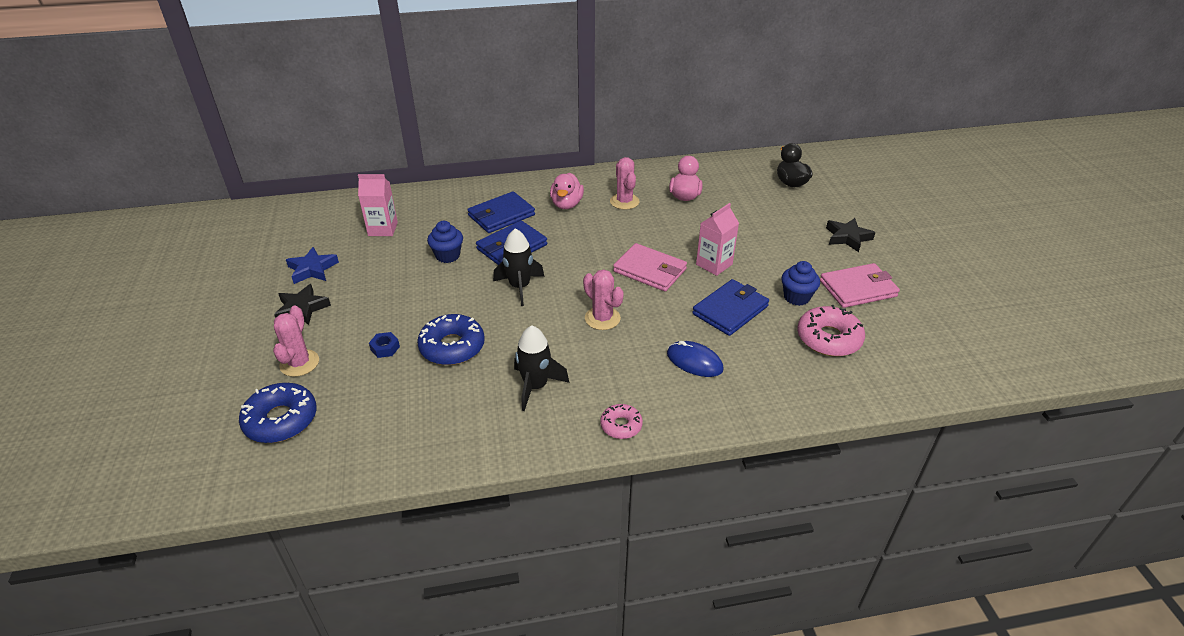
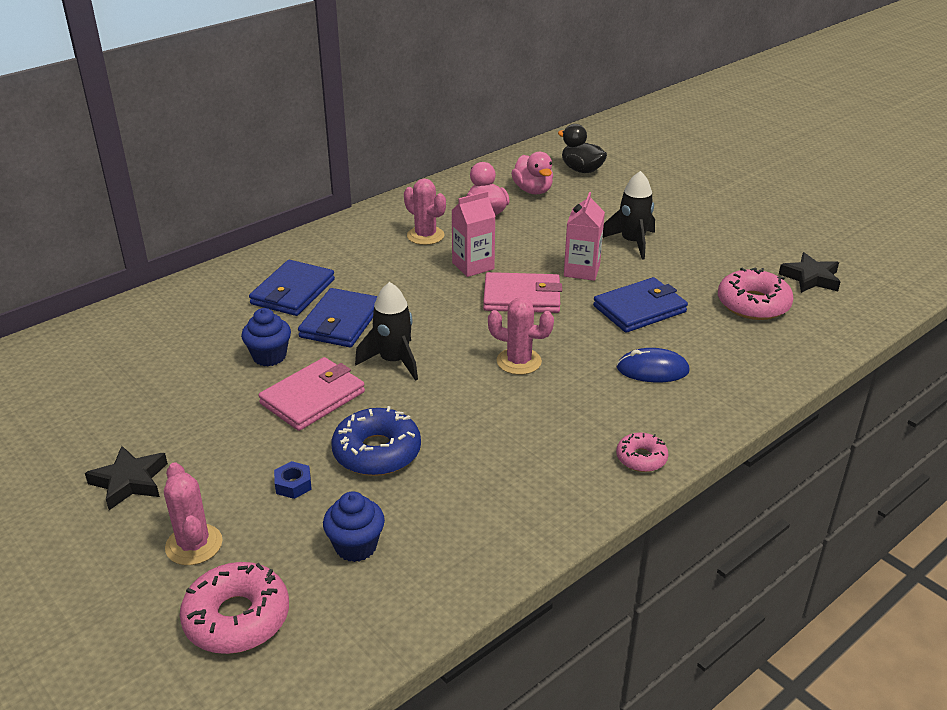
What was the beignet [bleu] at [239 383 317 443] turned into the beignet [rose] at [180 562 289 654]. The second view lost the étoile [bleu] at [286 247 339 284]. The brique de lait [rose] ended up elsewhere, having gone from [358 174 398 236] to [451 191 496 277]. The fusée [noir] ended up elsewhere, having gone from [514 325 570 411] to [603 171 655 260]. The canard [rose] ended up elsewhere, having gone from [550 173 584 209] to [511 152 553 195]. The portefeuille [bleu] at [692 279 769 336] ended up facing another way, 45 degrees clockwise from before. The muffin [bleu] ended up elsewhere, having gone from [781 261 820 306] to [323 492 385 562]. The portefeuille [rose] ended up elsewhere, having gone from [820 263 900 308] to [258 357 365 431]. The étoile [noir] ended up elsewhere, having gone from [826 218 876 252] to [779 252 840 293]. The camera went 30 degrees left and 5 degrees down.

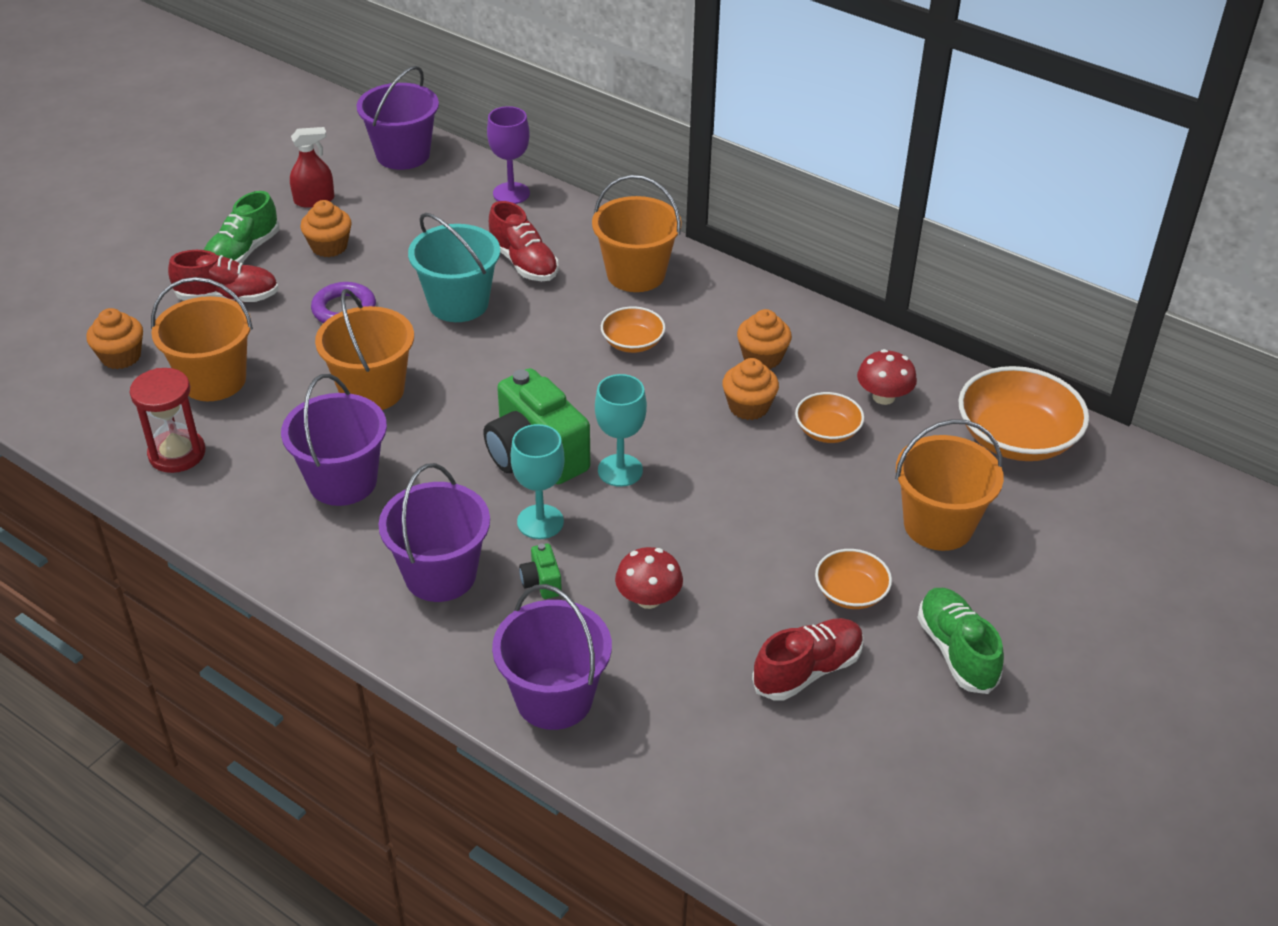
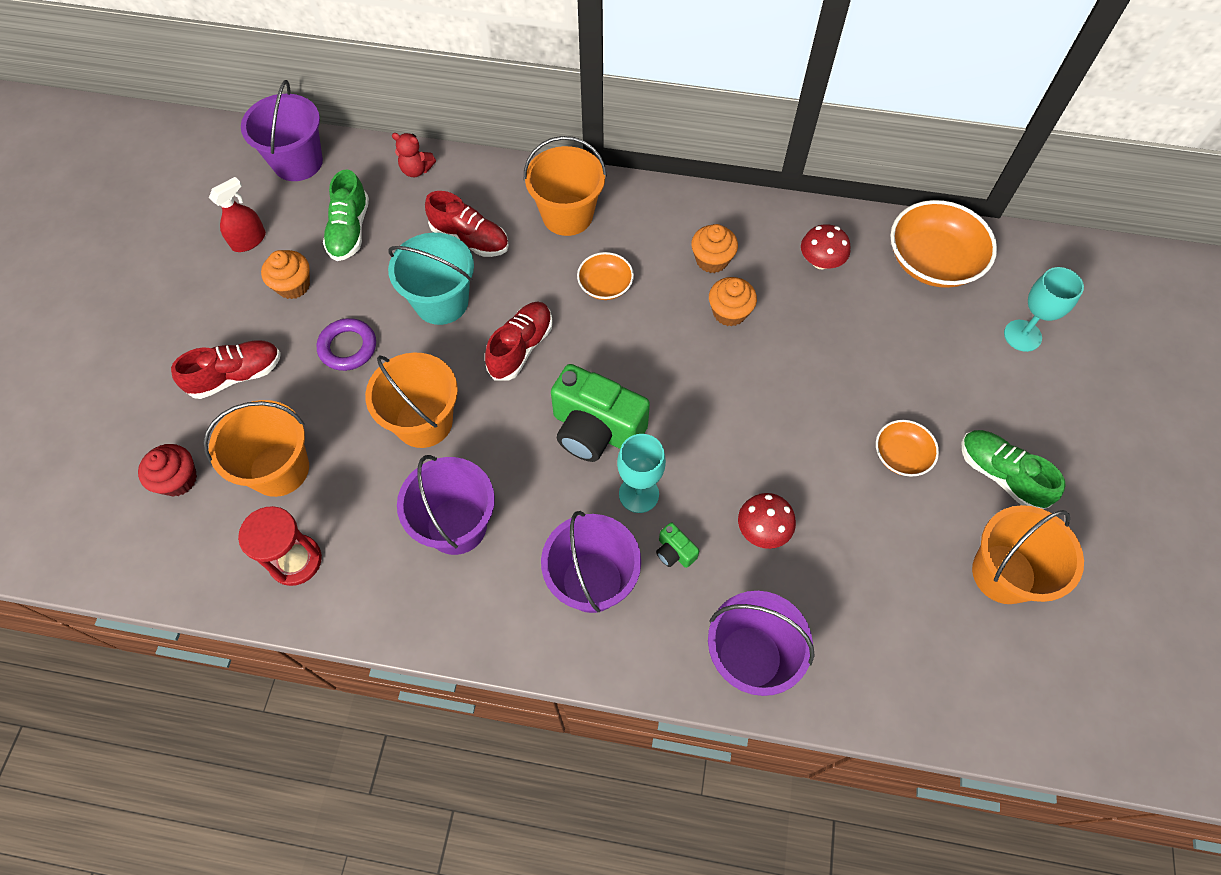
What was the muffin [orange] at [86 308 143 369] turned into the muffin [rouge] at [138 444 197 497]. The chaussure [vert] ended up elsewhere, having gone from [204 191 280 263] to [323 169 369 261]. Where the verre à pied [violet] stood at [487 106 530 204], the ours en peluche [rouge] came to stand at [392 133 436 177]. The verre à pied [turquoise] ended up elsewhere, having gone from [595 374 647 487] to [1004 267 1084 352]. The chaussure [rouge] ended up elsewhere, having gone from [752 618 864 701] to [485 302 553 381]. The second view lost the bol [orange] at [795 392 864 443]. The seau [orange] ended up elsewhere, having gone from [895 419 1004 551] to [972 505 1084 604]. The camera went 25 degrees left and 20 degrees up.

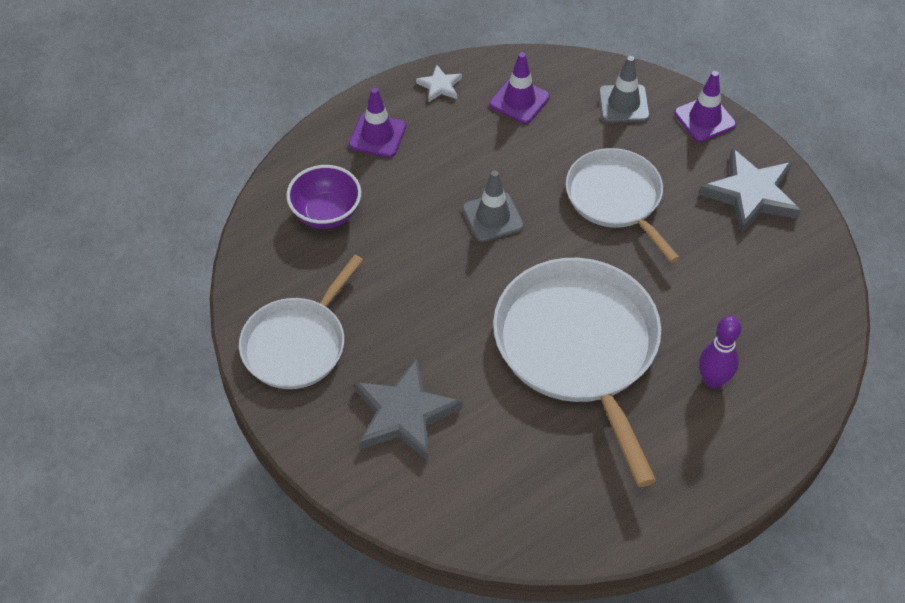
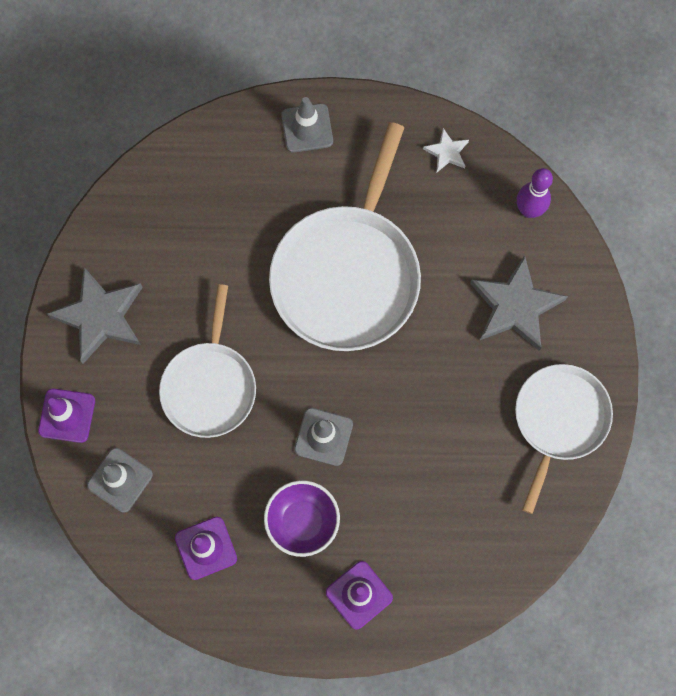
The poêle [blanc] at [239 255 363 389] ended up facing another way, 45 degrees counterclockwise from before. The bol [violet] ended up elsewhere, having gone from [286 165 361 229] to [264 480 340 557]. The étoile [blanc] ended up elsewhere, having gone from [416 65 462 102] to [423 128 469 172]. The quille [violet] ended up elsewhere, having gone from [699 316 741 389] to [517 168 553 218]. The second view gained the cône de chantier [gris] at [281 97 333 153]. The camera went 145 degrees left and 20 degrees up.

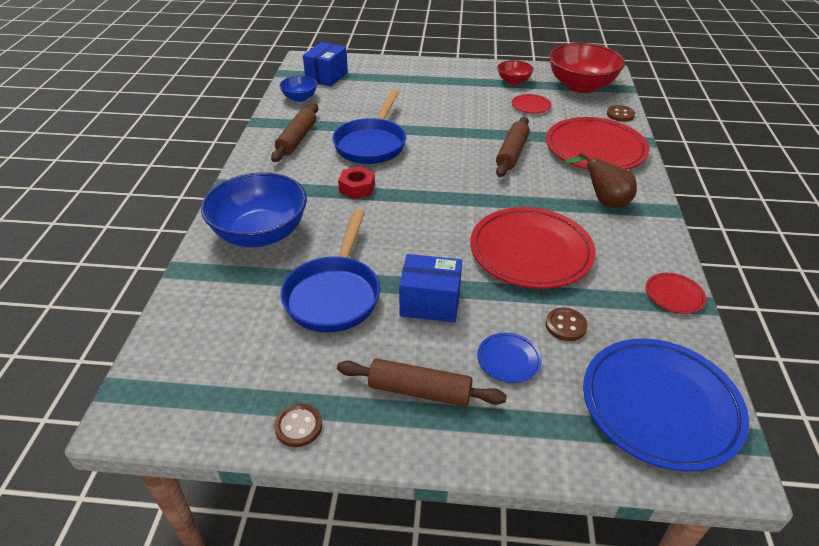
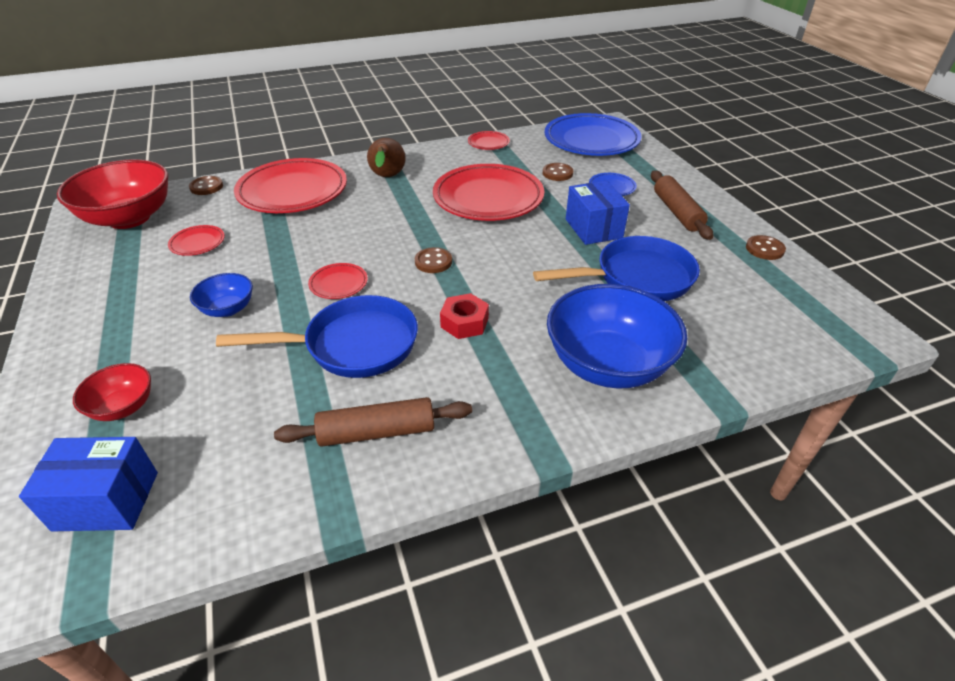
The bol [bleu] ended up elsewhere, having gone from [279 76 317 102] to [190 273 253 317]. The second view lost the rouleau à pâtisserie [marron] at [496 117 530 177]. The bol [rouge] ended up elsewhere, having gone from [497 60 534 85] to [73 363 151 421]. The second view gained the assiette [rouge] at [308 263 368 299]. The second view gained the bouton [marron] at [415 247 452 273]. The camera went 115 degrees left and 0 degrees up.

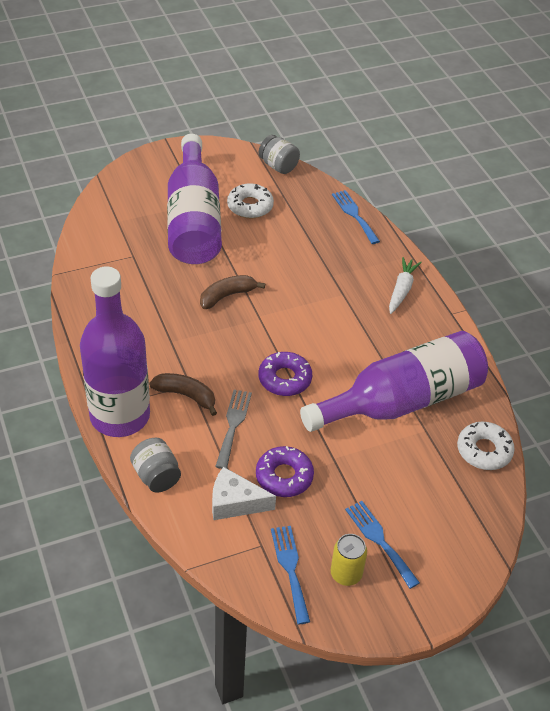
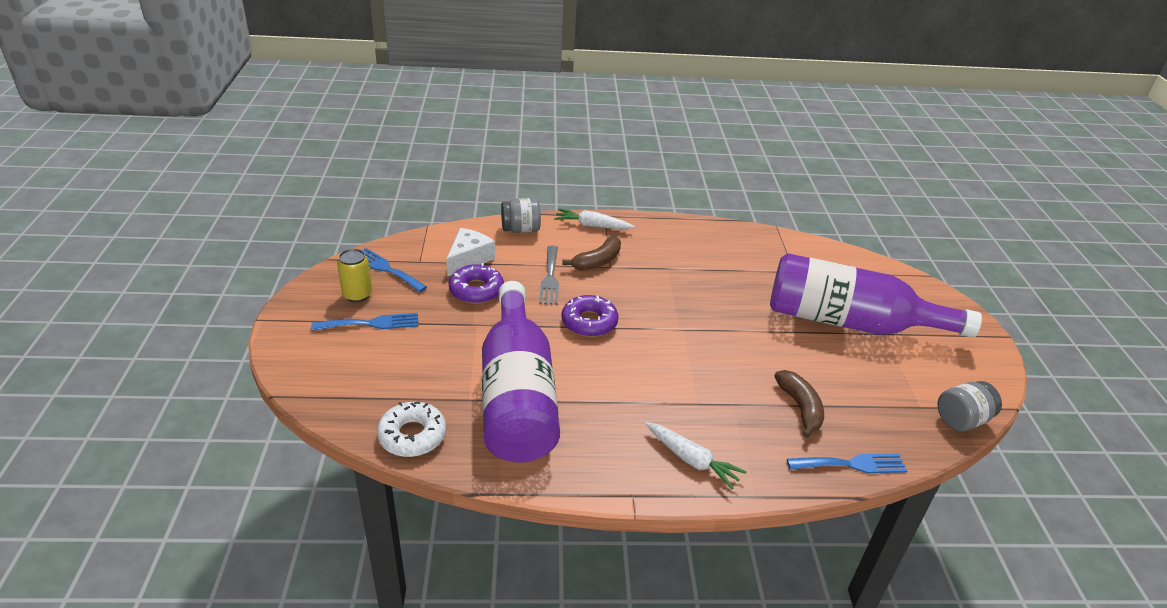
Where the bouteille [violet] stood at [80 266 150 437], the carotte [blanc] came to stand at [554 209 635 229]. The banane [marron] ended up elsewhere, having gone from [200 275 265 309] to [774 370 824 438]. The fourchette [gris] at [215 390 252 469] ended up facing another way, 60 degrees clockwise from before. The second view lost the beignet [blanc] at [227 183 274 219]. The fourchette [bleu] at [271 526 310 625] ended up facing another way, 150 degrees counterclockwise from before. The camera went 110 degrees right and 10 degrees down.

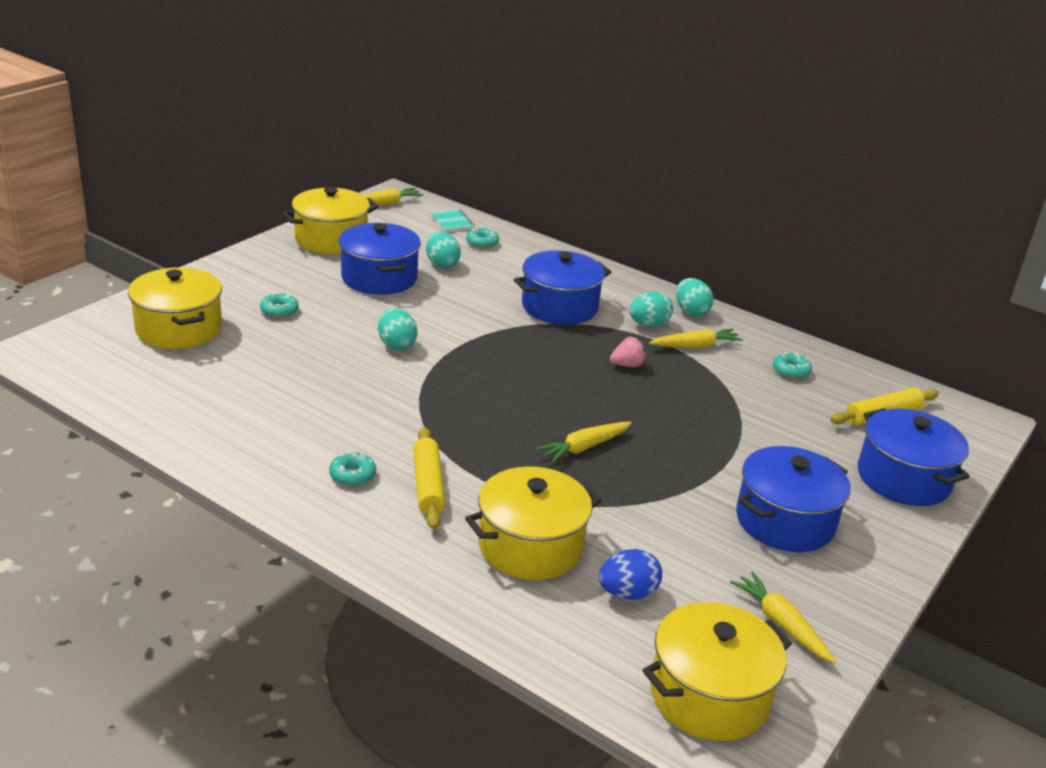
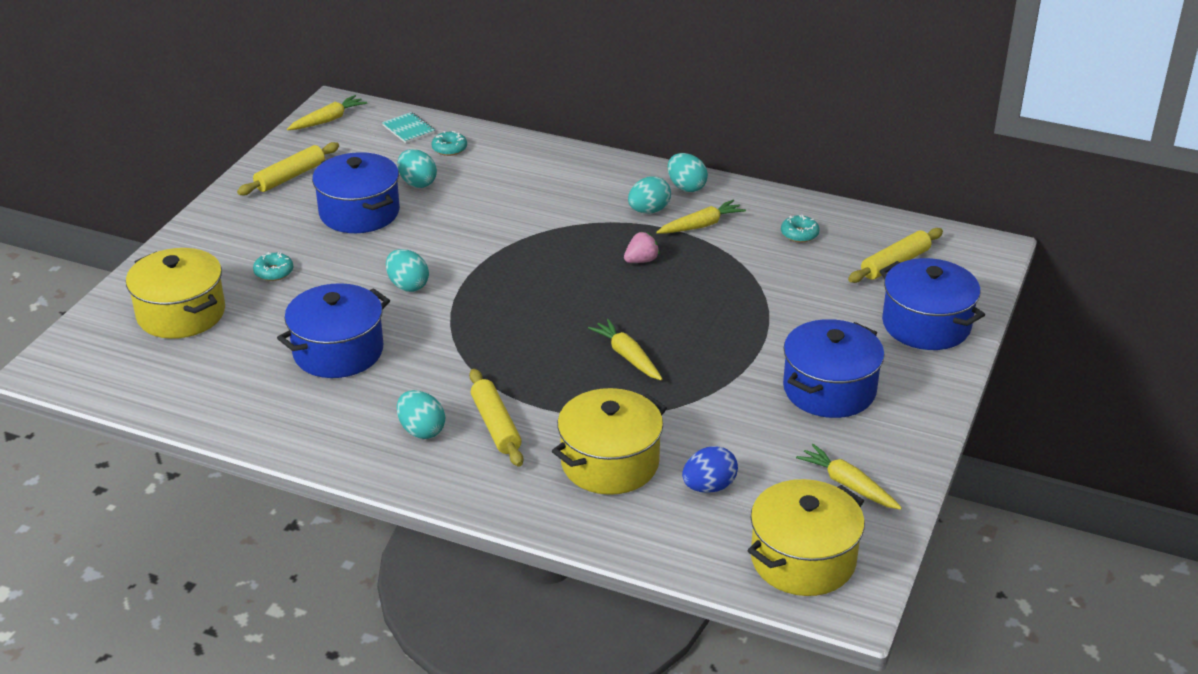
Where the marmite [jaune] stood at [282 187 379 254], the rouleau à pâtisserie [jaune] came to stand at [237 142 339 195]. Where the beignet [turquoise] stood at [329 452 376 486], the œuf [turquoise] came to stand at [397 390 445 439]. The marmite [bleu] ended up elsewhere, having gone from [514 250 611 325] to [277 283 390 378]. The carotte [jaune] at [536 422 632 463] ended up facing another way, 105 degrees clockwise from before. The camera went 10 degrees left and 5 degrees up.

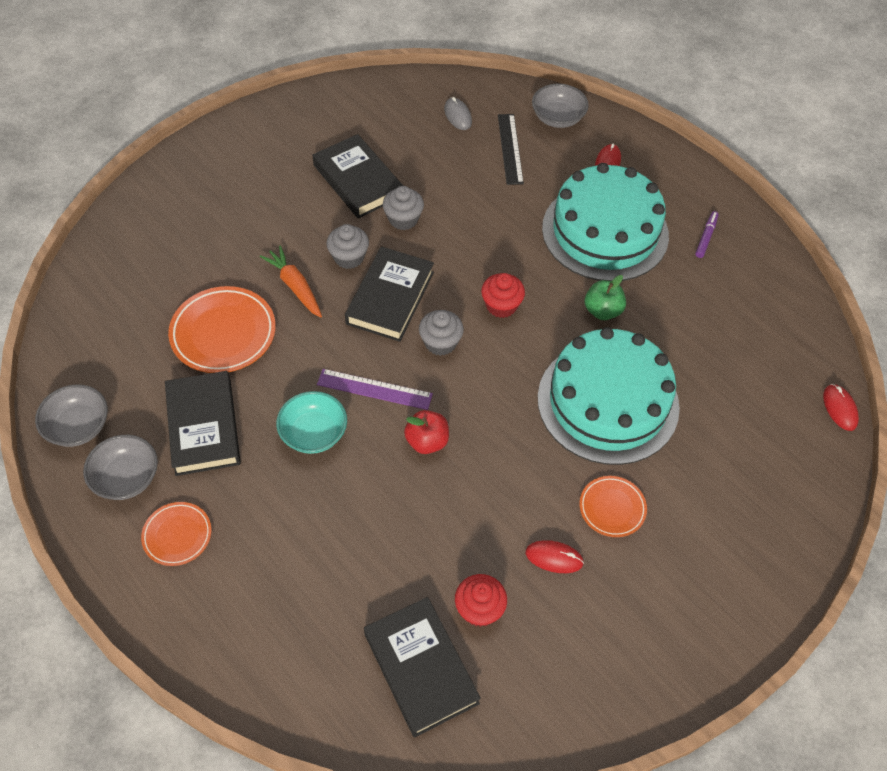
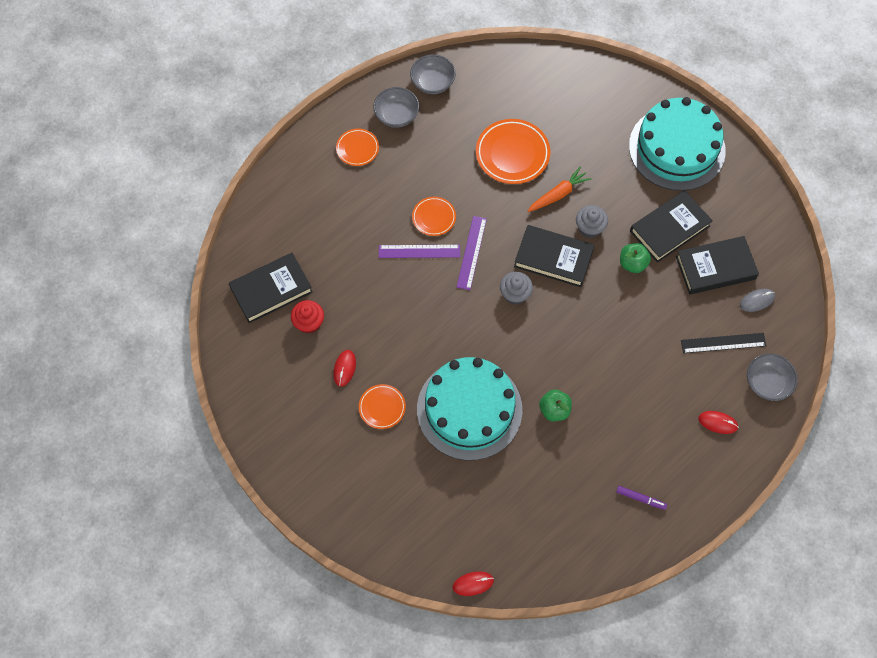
The livre [noir] ended up elsewhere, having gone from [165 371 241 476] to [676 236 759 295]. Where the bol [turquoise] stood at [276 391 347 454], the assiette [orange] came to stand at [412 197 456 236]. Where the muffin [gris] stood at [383 186 424 230], the pomme [vert] came to stand at [620 243 651 273]. The second view lost the pomme [rouge] at [404 410 449 454]. The second view lost the muffin [rouge] at [481 273 525 318]. The gâteau [turquoise] ended up elsewhere, having gone from [542 163 669 281] to [629 97 726 191]. The second view gained the règle [violet] at [379 245 460 258]. The camera went 90 degrees right and 10 degrees up.

